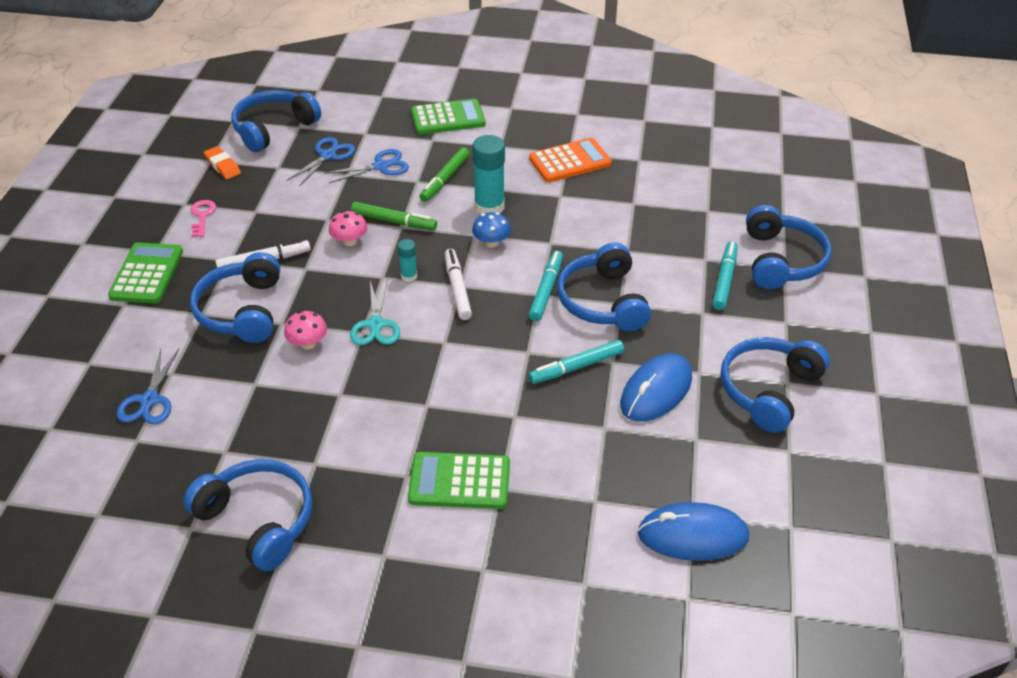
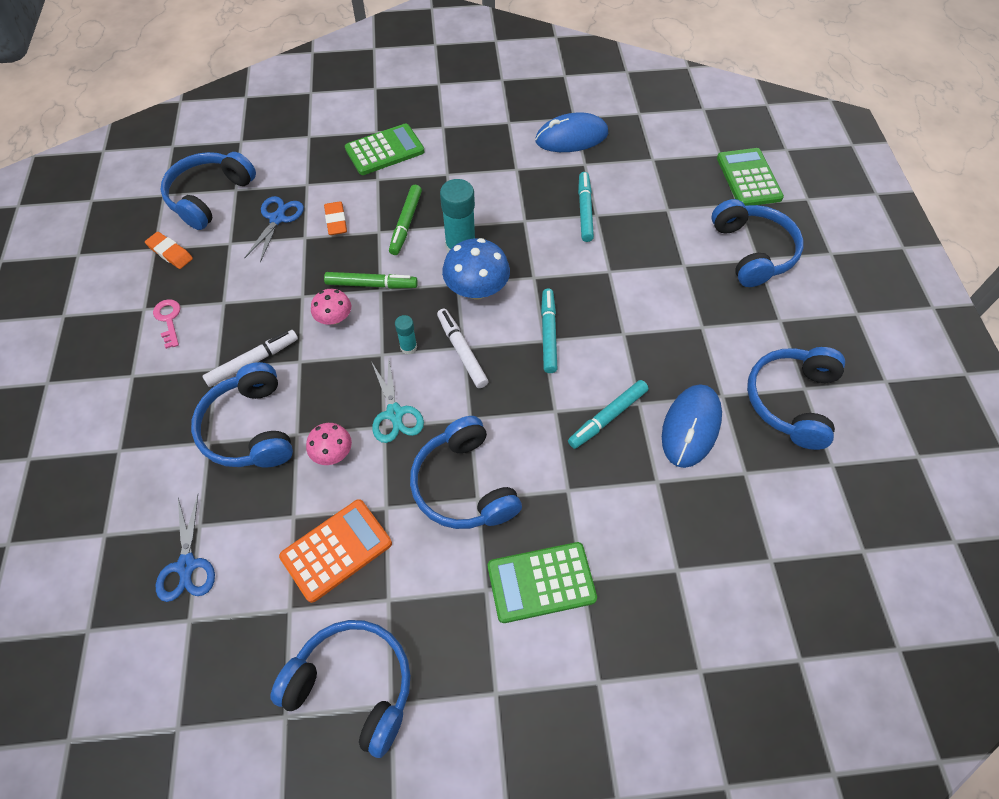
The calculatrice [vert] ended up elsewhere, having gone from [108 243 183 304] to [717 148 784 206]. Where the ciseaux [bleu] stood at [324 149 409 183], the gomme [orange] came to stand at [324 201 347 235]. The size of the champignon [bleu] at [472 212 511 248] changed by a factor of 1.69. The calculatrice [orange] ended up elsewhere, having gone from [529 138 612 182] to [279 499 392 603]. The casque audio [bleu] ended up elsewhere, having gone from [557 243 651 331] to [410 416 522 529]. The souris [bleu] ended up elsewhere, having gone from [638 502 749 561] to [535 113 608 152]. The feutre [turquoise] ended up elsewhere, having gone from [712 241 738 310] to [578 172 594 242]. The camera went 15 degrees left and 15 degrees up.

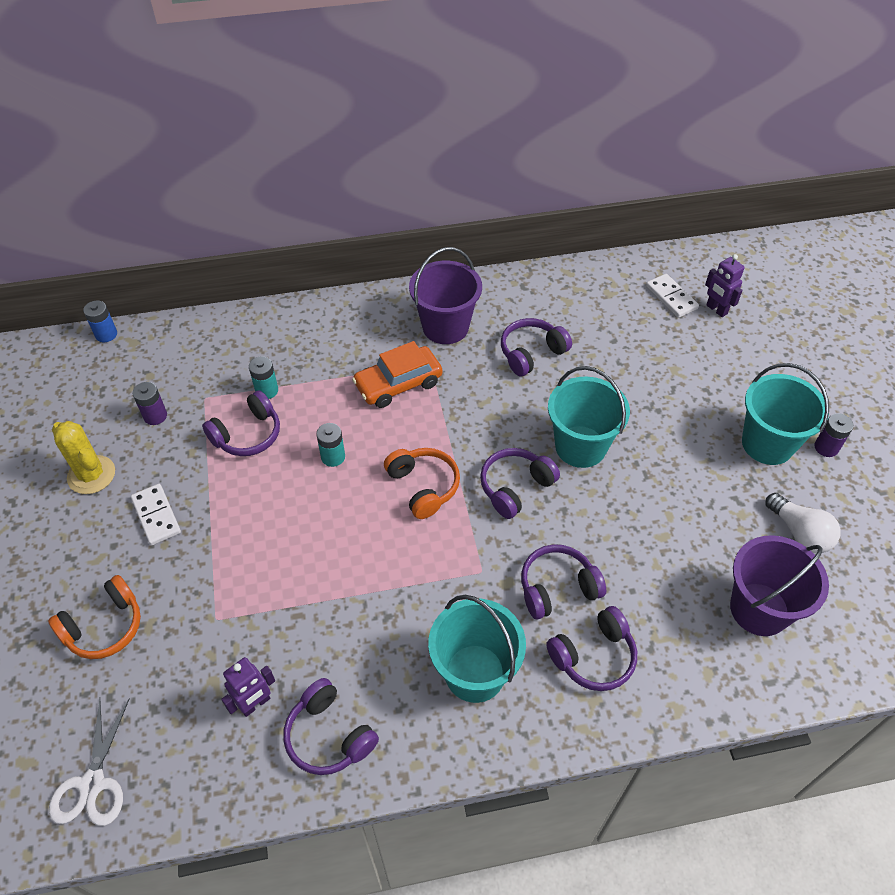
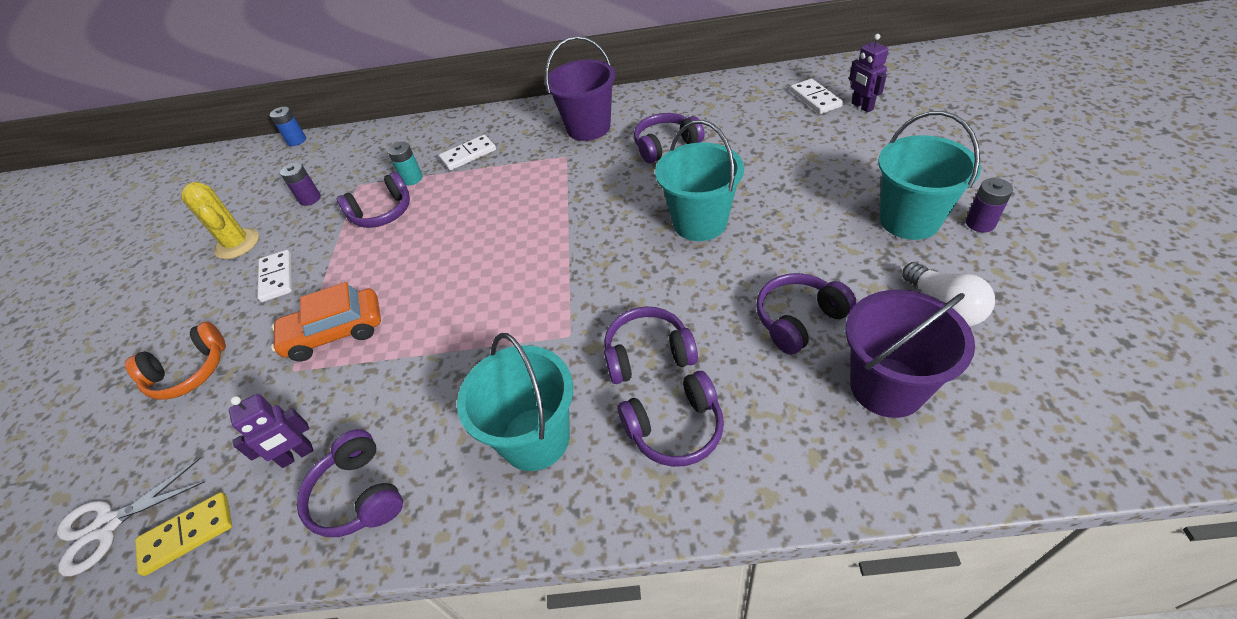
The ciseaux [blanc] at [49 698 130 826] ended up facing another way, 45 degrees clockwise from before. The second view lost the pile [turquoise] at [316 423 345 467]. The voiture [orange] ended up elsewhere, having gone from [352 341 442 408] to [271 282 381 361]. The second view lost the casque audio [orange] at [384 448 460 519]. The casque audio [violet] ended up elsewhere, having gone from [480 448 560 519] to [756 273 857 355]. The second view gained the domino [jaune] at [135 492 232 576]. The second view gained the domino [blanc] at [439 135 496 171]. The camera went 15 degrees right and 5 degrees down.

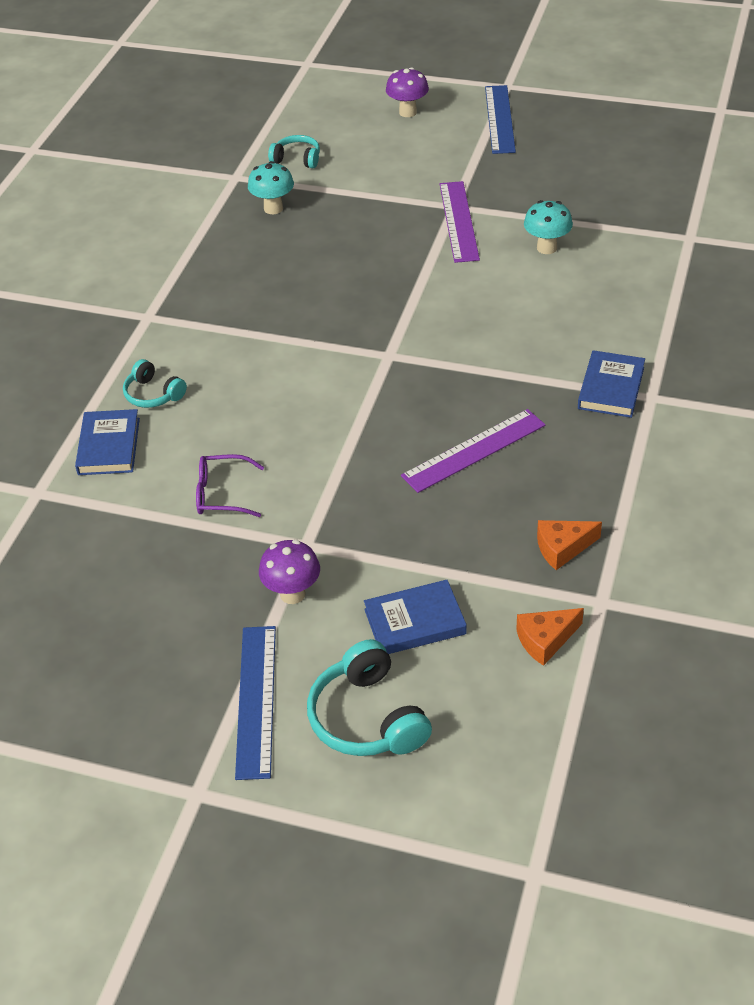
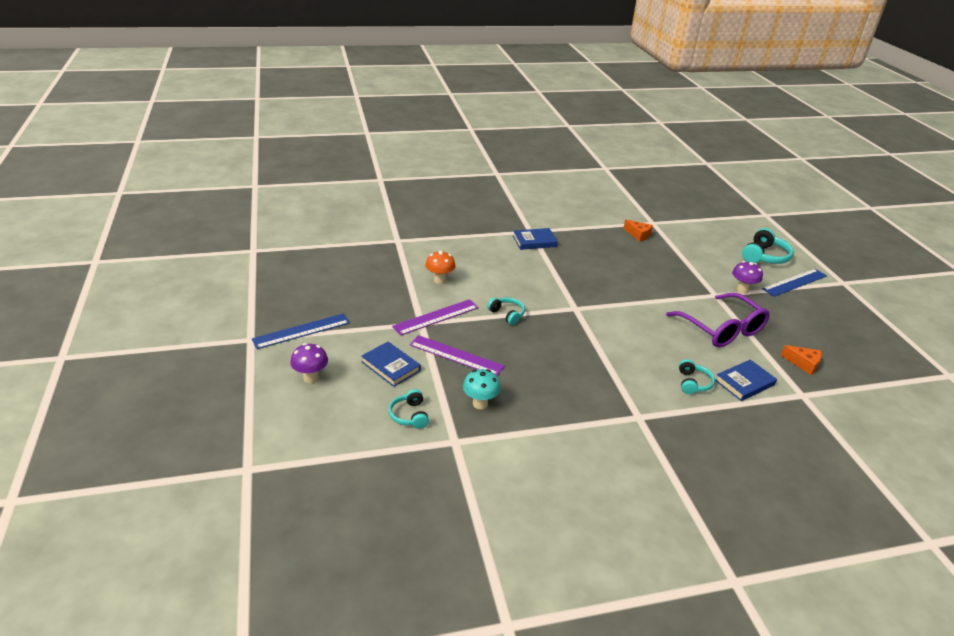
The size of the lunettes [violet] at [196 454 264 517] changed by a factor of 1.92. The livre [bleu] ended up elsewhere, having gone from [364 580 467 654] to [361 342 421 387]. The règle [violet] ended up elsewhere, having gone from [401 409 545 493] to [410 335 504 376]. The fromage [orange] ended up elsewhere, having gone from [516 608 584 666] to [781 345 822 375]. What was the champignon [turquoise] at [524 200 573 254] turned into the champignon [orange] at [425 250 455 284]. The second view gained the casque audio [turquoise] at [487 298 525 325]. The camera went 125 degrees left and 10 degrees down.

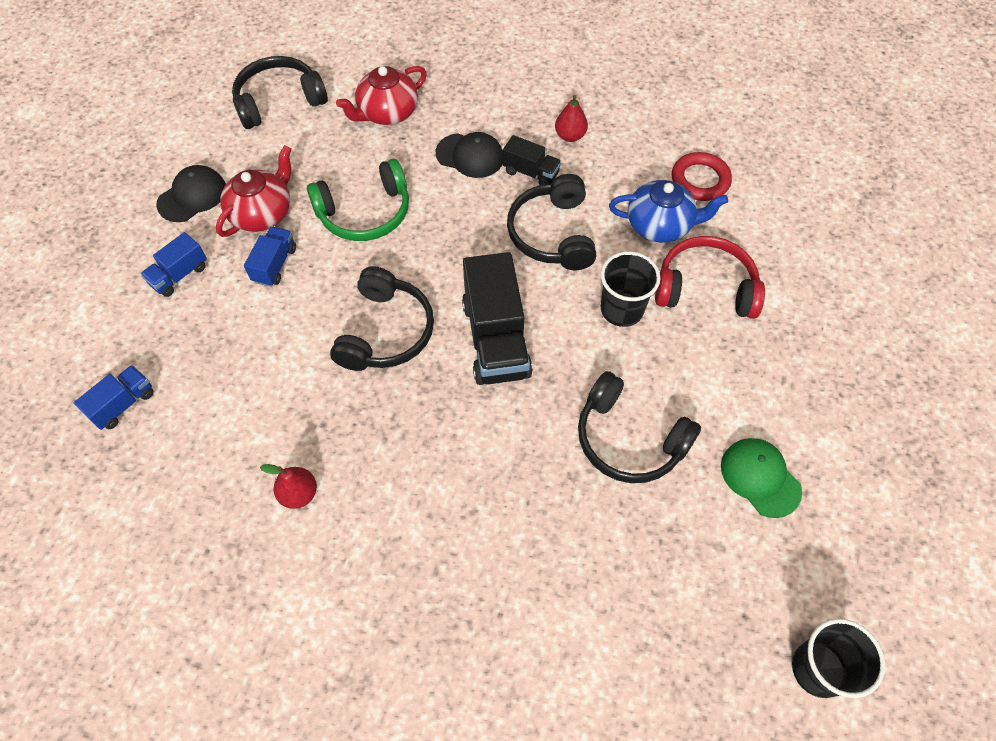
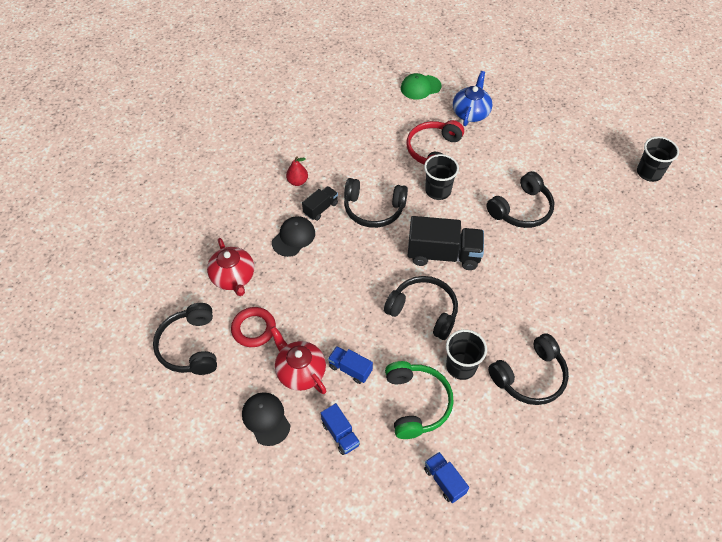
Where the poire [rouge] stood at [260 464 317 509], the casque audio [noir] came to stand at [488 333 569 405]. The casque audio [vert] ended up elsewhere, having gone from [307 159 409 241] to [385 361 454 439]. The théière [bleu] ended up elsewhere, having gone from [609 180 728 243] to [453 71 493 126]. The anneau [rouge] ended up elsewhere, having gone from [672 152 732 201] to [231 307 276 347]. The casquette [vert] ended up elsewhere, having gone from [721 438 802 518] to [401 73 441 100]. The second view gained the gobelet [noir] at [446 329 487 380]. The camera went 75 degrees left and 5 degrees down.

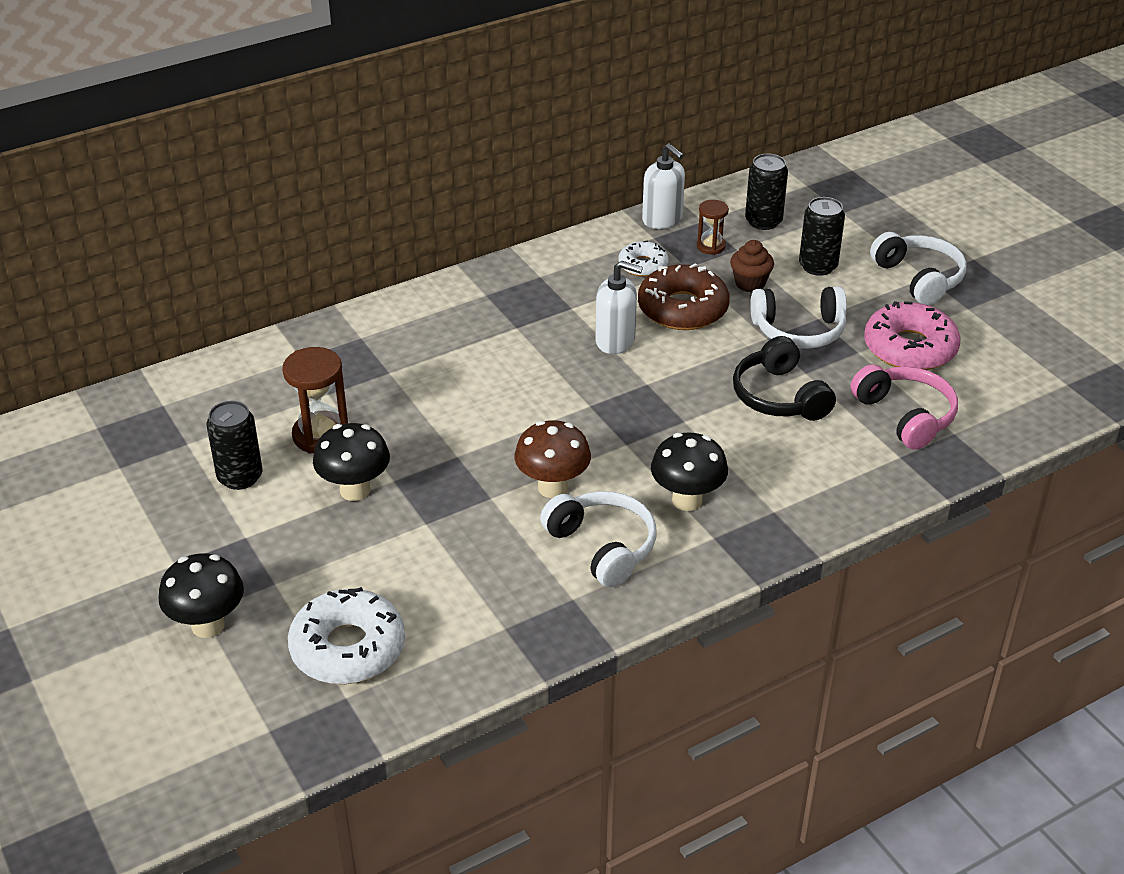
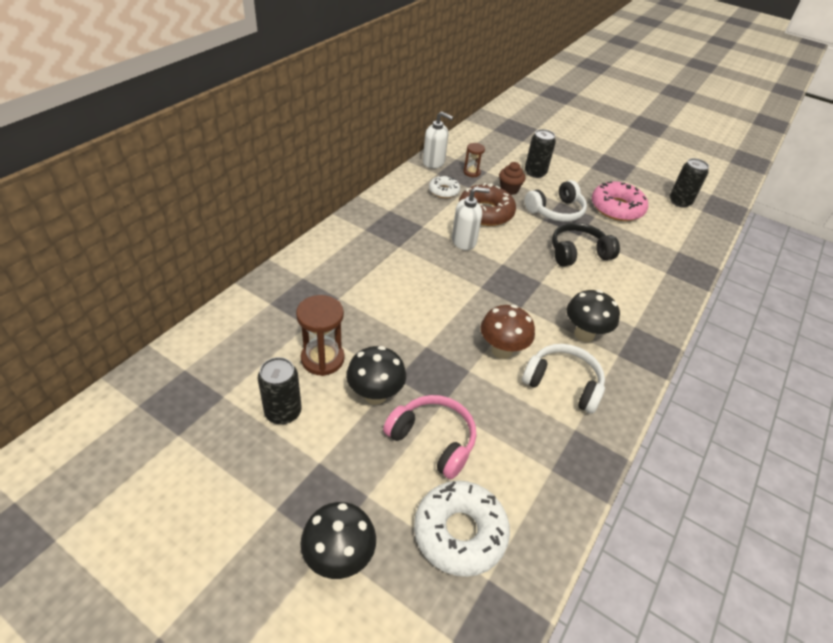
The casque audio [noir] at [733 336 836 421] ended up facing another way, 120 degrees clockwise from before. The canette [noir] ended up elsewhere, having gone from [745 154 788 230] to [670 158 709 208]. The casque audio [rose] ended up elsewhere, having gone from [851 364 958 450] to [383 395 476 479]. The second view lost the casque audio [blanc] at [870 232 967 305]. The camera went 30 degrees left and 5 degrees up.

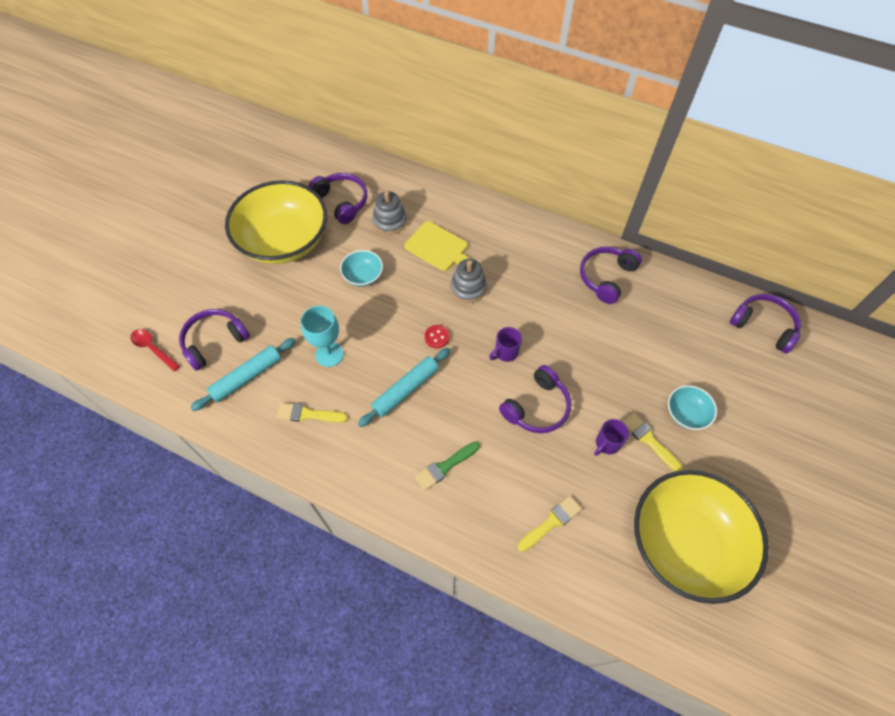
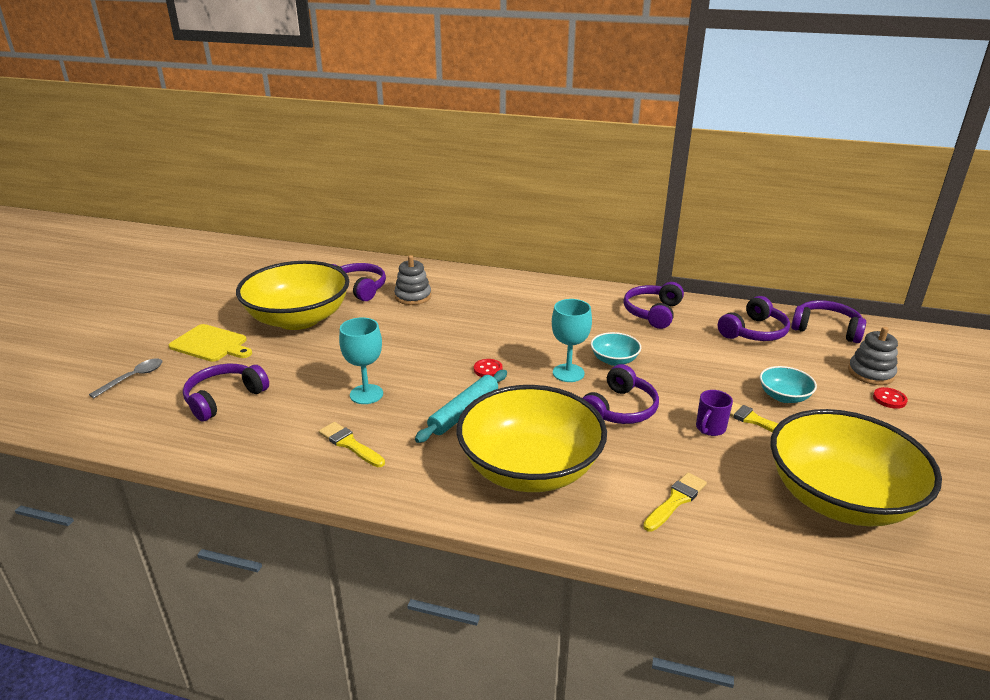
The second view lost the cuillère [rouge] at [130 329 180 371]. The second view lost the rouleau à pâtisserie [turquoise] at [190 338 296 411]. The pinceau [jaune] at [276 403 348 422] ended up facing another way, 45 degrees clockwise from before. The bol [turquoise] ended up elsewhere, having gone from [340 250 383 287] to [591 332 641 366]. The planche à découper [jaune] ended up elsewhere, having gone from [404 221 471 271] to [169 324 252 362]. Where the pinceau [vert] stood at [415 441 480 491], the bol [jaune] came to stand at [457 385 607 492]. The jouet à empiler [gris] ended up elsewhere, having gone from [451 259 487 303] to [848 327 898 385]. Where the tasse [violet] stood at [489 327 522 362], the verre à pied [turquoise] came to stand at [552 299 592 382]. The second view gained the cuillère [gris] at [89 358 162 398]. The second view gained the casque audio [violet] at [718 296 790 341]. The second view gained the bouton [rouge] at [873 387 908 409]. The camera went 10 degrees left and 30 degrees down.

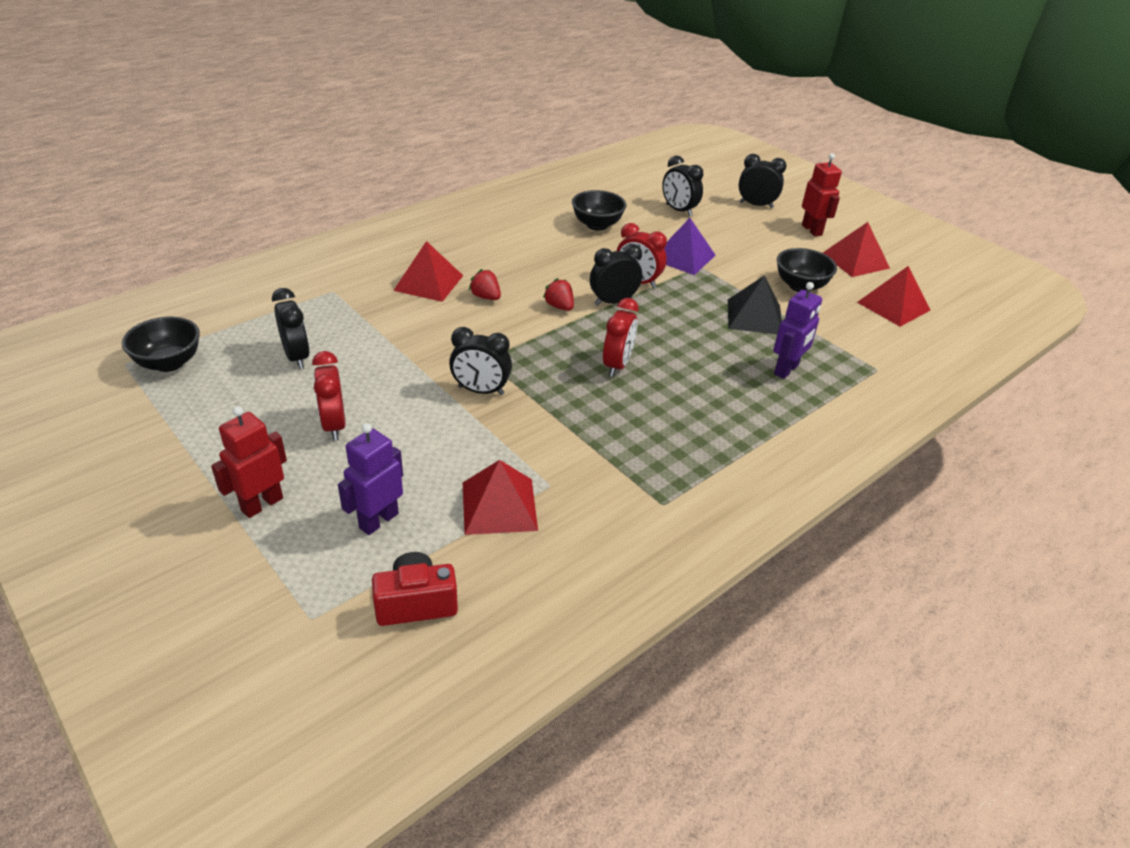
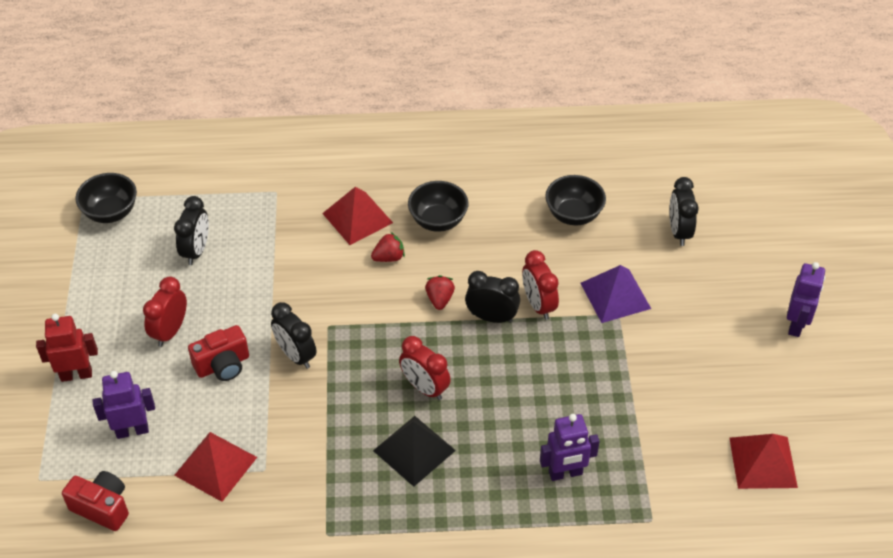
The fraise [rouge] at [469 269 501 300] ended up facing another way, 75 degrees clockwise from before. The réveil [rouge] at [603 298 639 377] ended up facing another way, 75 degrees clockwise from before. The pyramide [noir] ended up elsewhere, having gone from [728 275 782 334] to [373 416 456 487]. The second view lost the réveil [noir] at [739 154 786 208]. The bol [noir] ended up elsewhere, having gone from [777 248 837 292] to [408 181 469 232]. What was the robot [rouge] at [802 153 842 236] turned into the robot [violet] at [787 262 825 337]. The second view lost the pyramide [rouge] at [823 222 890 277]. The second view gained the appareil photo [rouge] at [188 325 249 381]. The camera went 40 degrees right and 10 degrees up.

